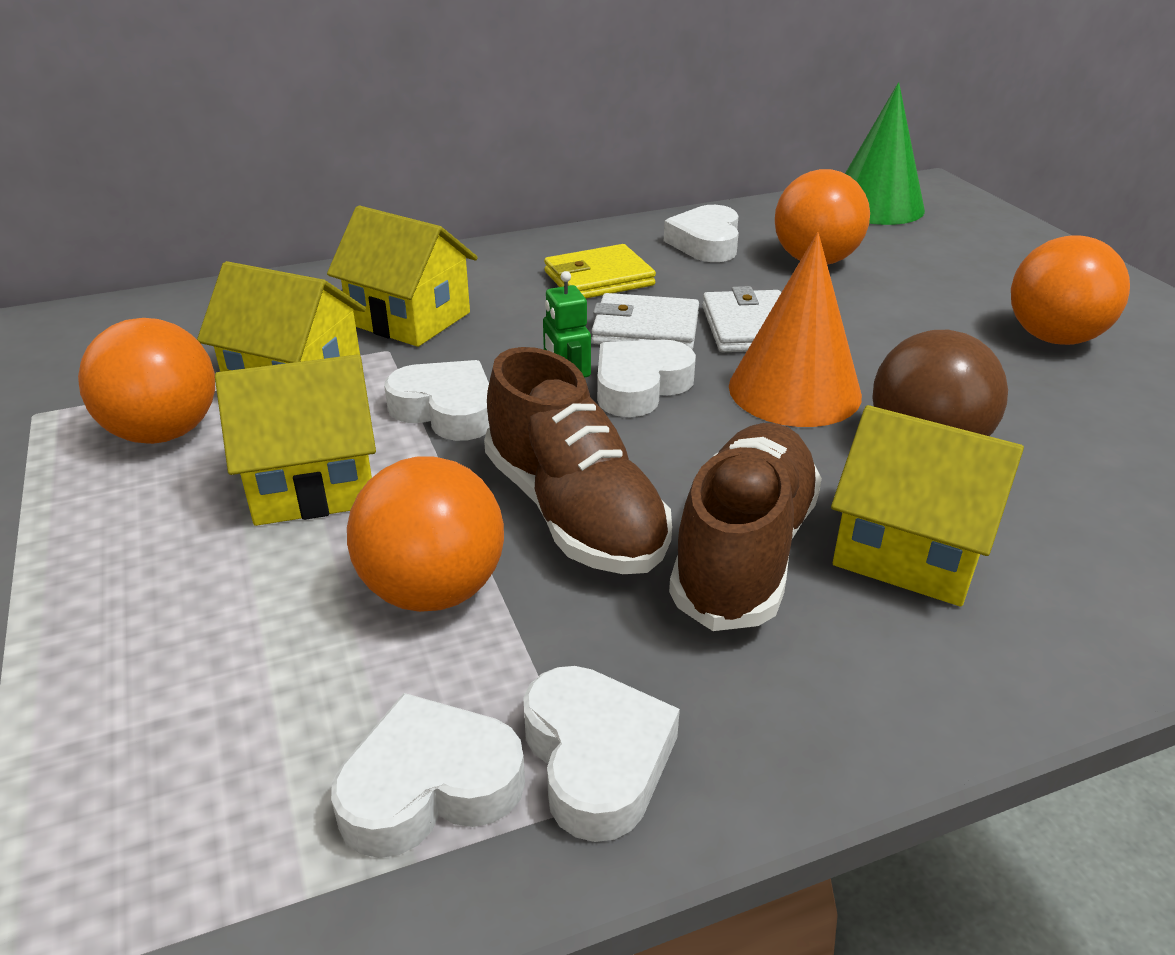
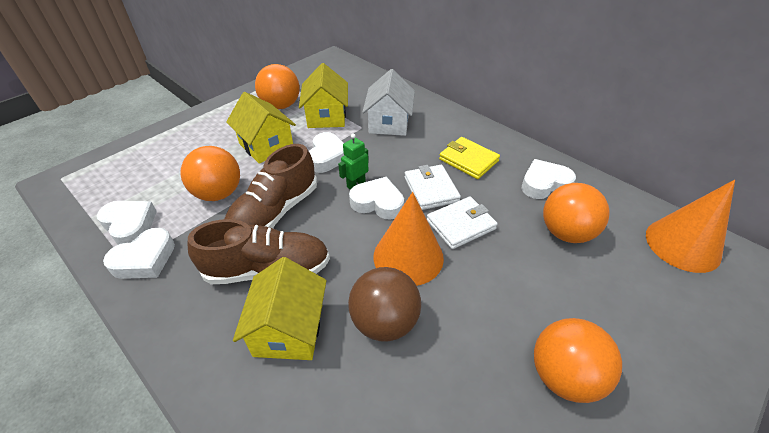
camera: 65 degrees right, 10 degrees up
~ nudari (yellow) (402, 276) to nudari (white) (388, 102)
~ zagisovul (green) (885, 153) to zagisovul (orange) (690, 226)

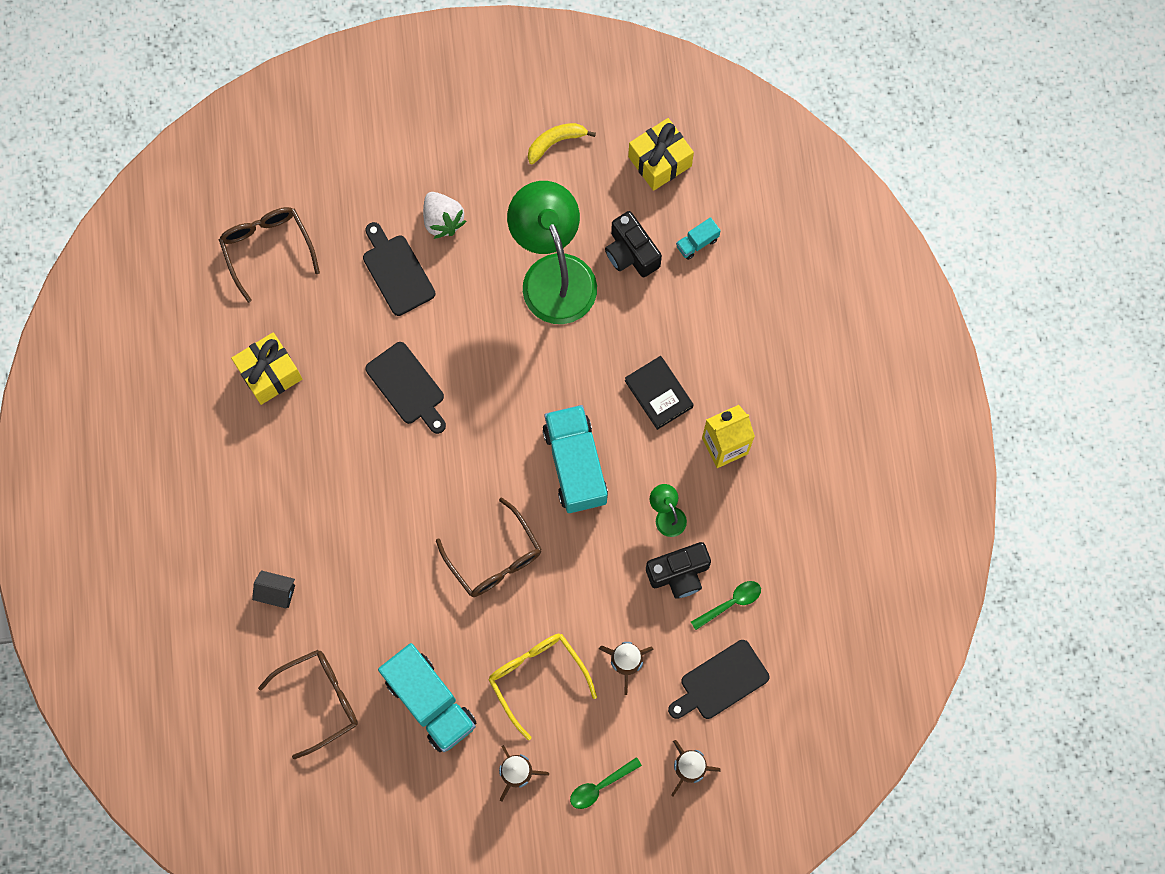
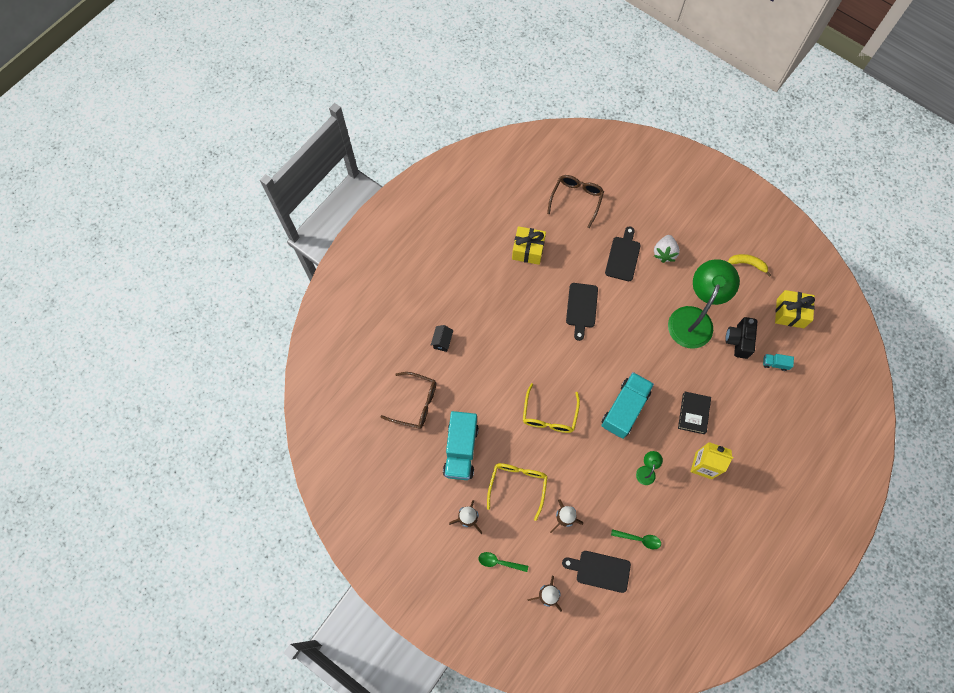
camera: 45 degrees right, 5 degrees down
- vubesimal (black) (678, 570)
~ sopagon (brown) (488, 547) to sopagon (yellow) (551, 408)
~ nudari (black) (273, 589) = (442, 338) 45 degrees clockwise

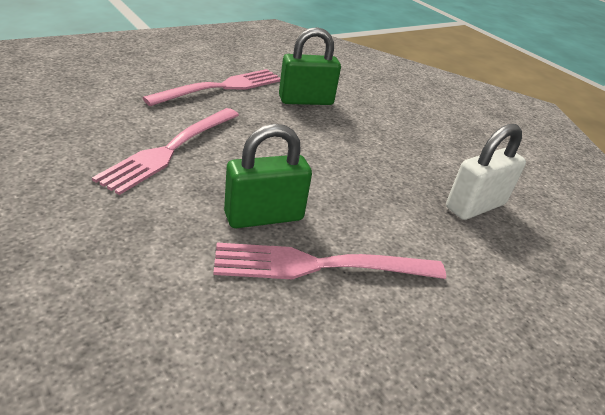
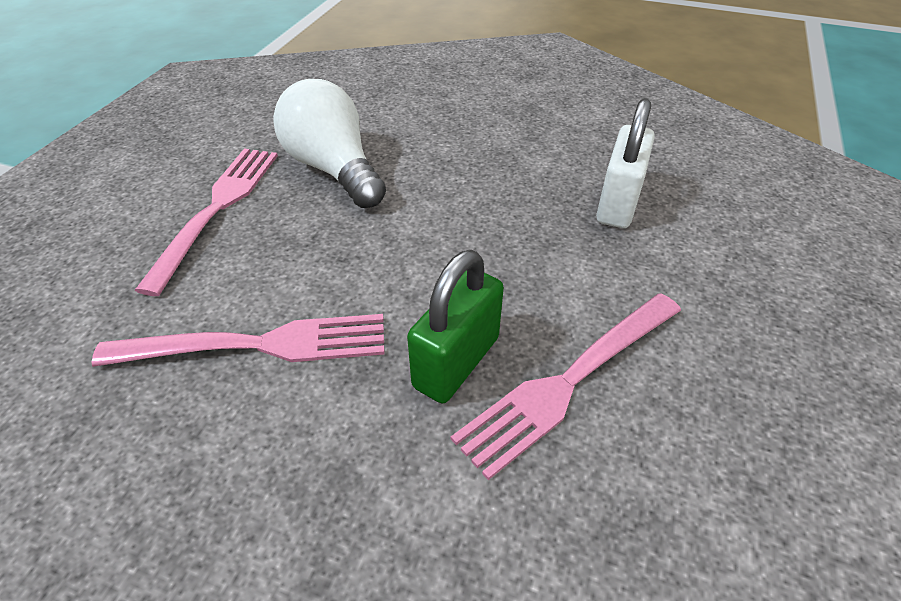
camera: 30 degrees left, 10 degrees up
~ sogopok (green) (310, 66) to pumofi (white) (329, 143)
~ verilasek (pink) (165, 151) = (238, 340) 90 degrees counterclockwise

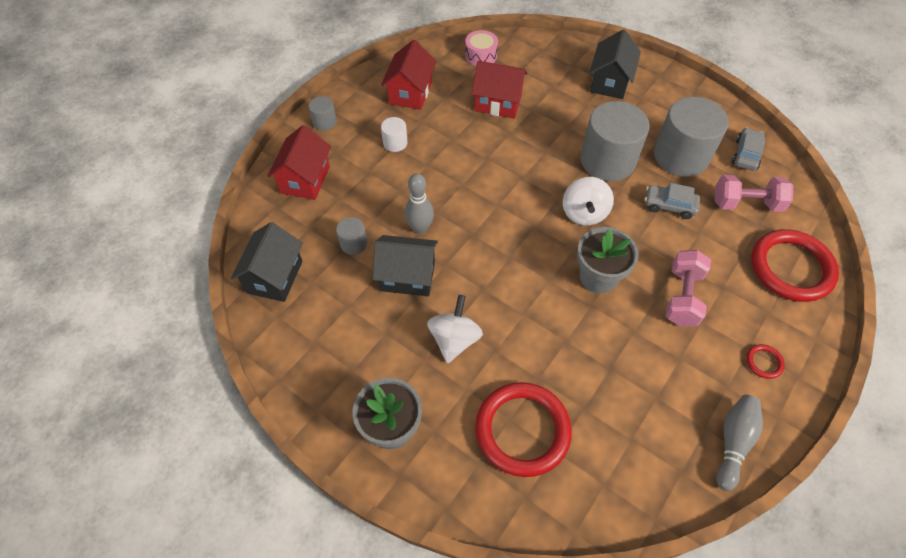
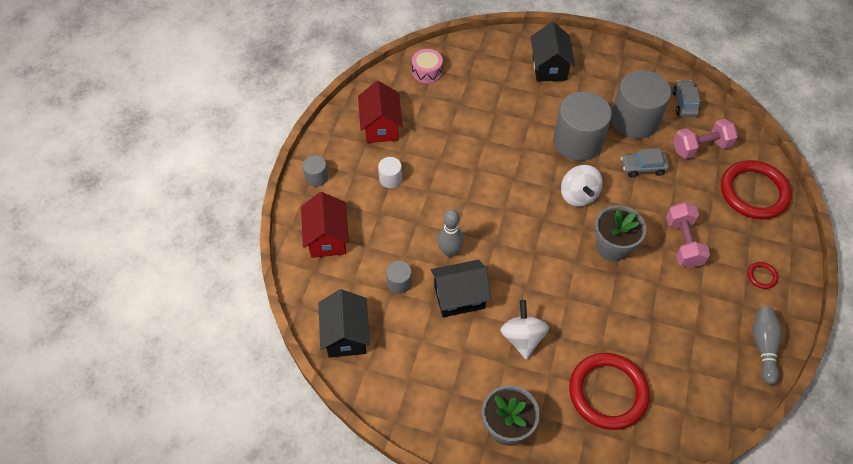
camera: 20 degrees left, 0 degrees up
- nudari (red) (499, 90)

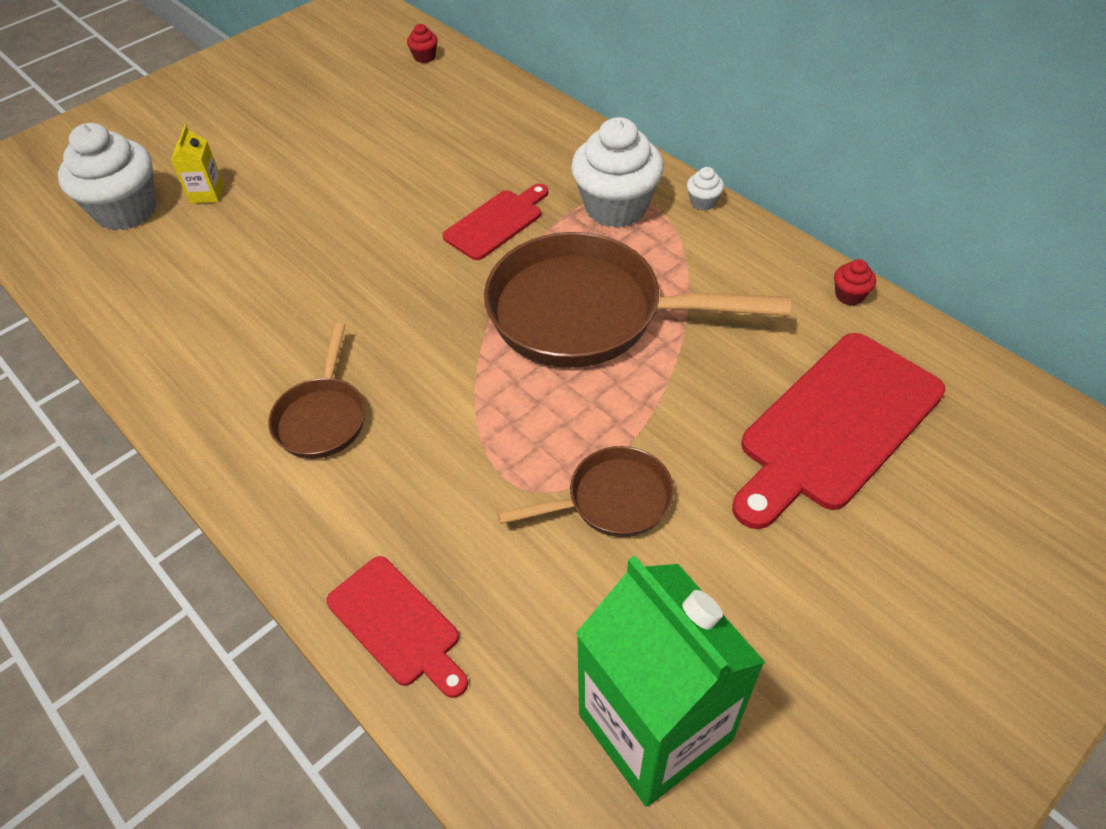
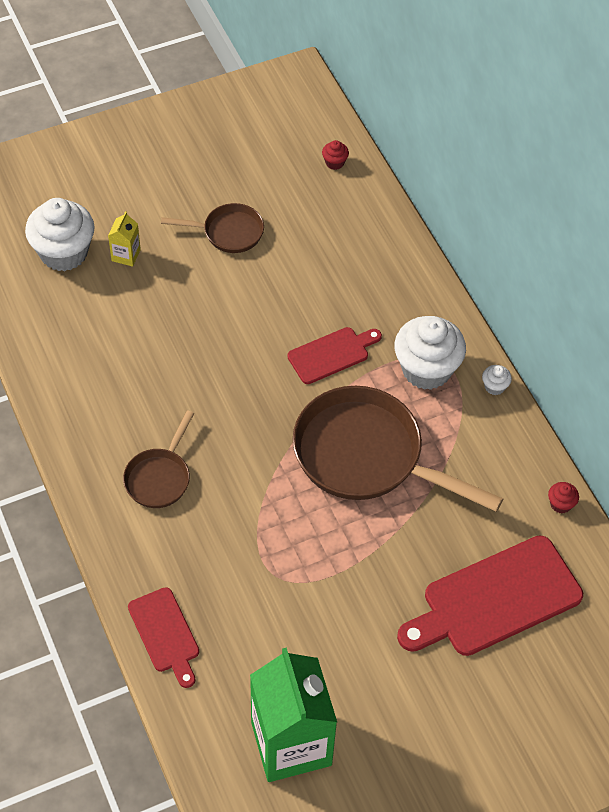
camera: 15 degrees right, 5 degrees up
~ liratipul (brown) (586, 491) to (212, 228)

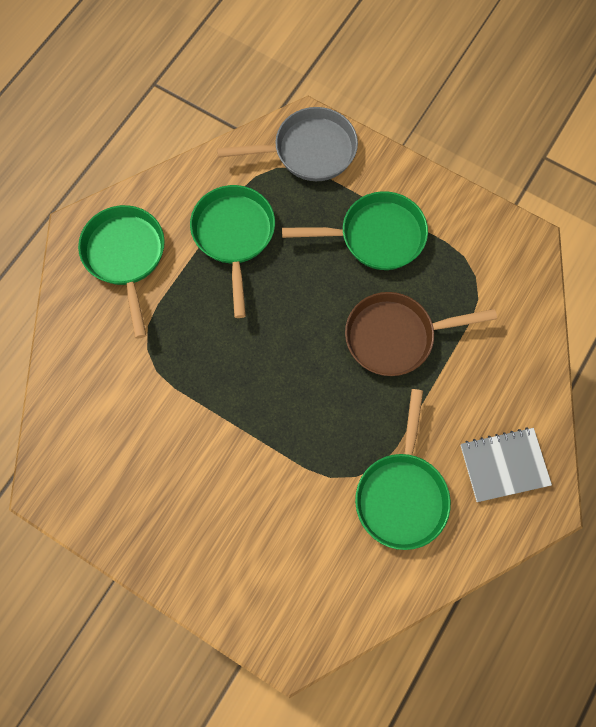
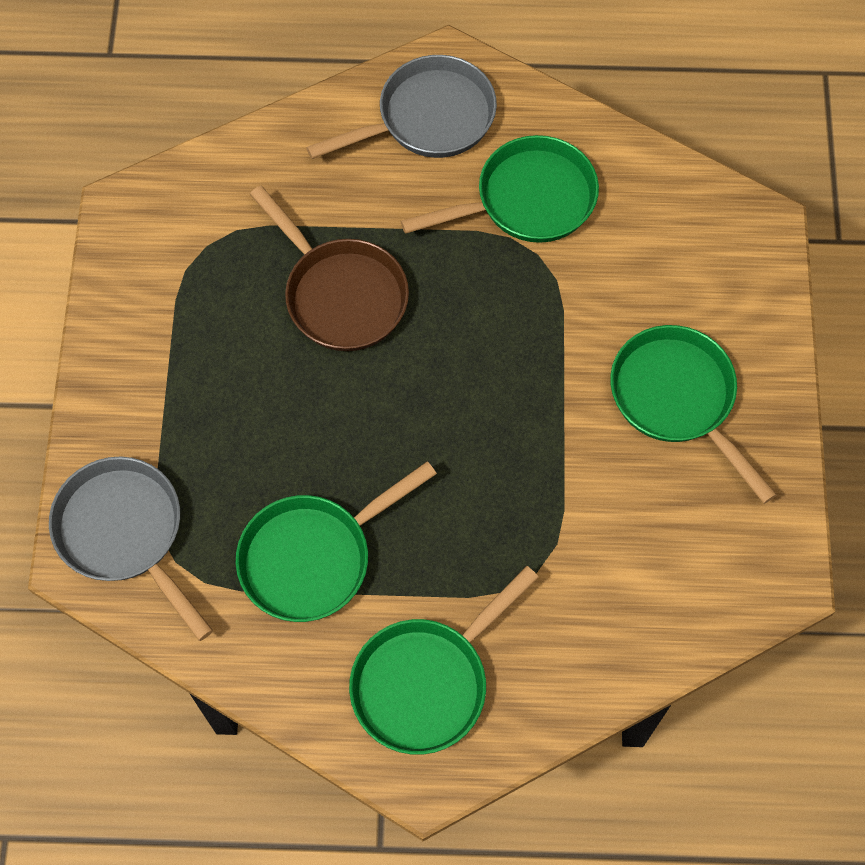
camera: 120 degrees left, 5 degrees down
~ liratipul (green) (355, 230) to (693, 414)
~ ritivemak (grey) (506, 464) to liratipul (grey) (401, 107)

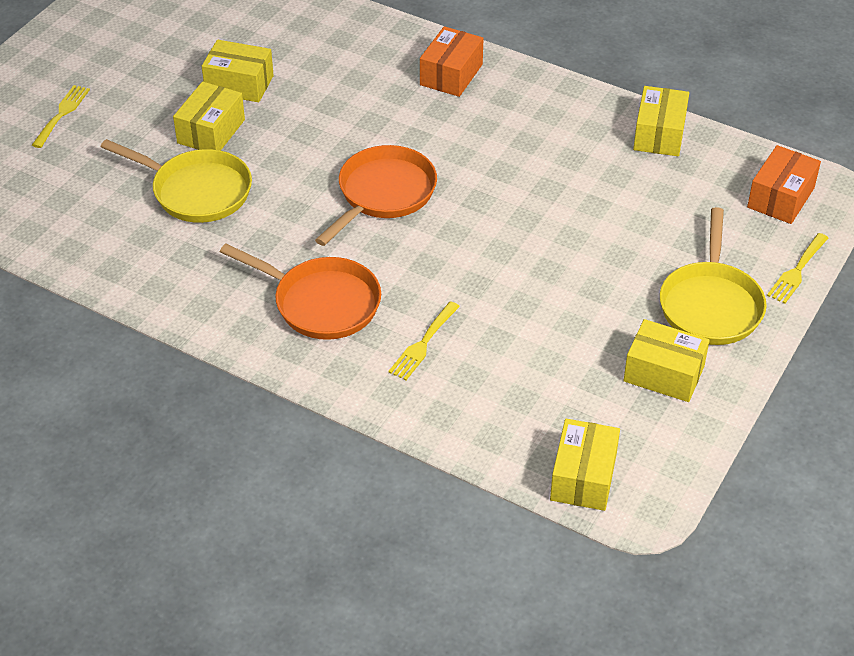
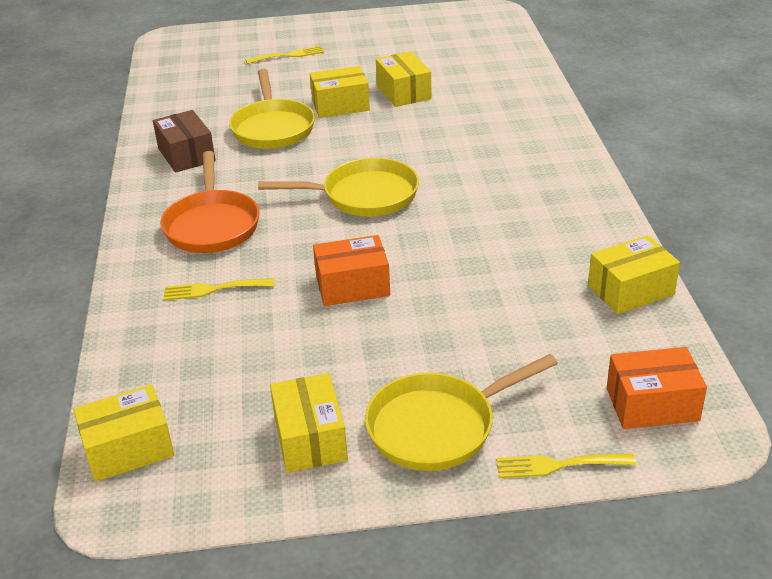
camera: 55 degrees right, 10 degrees down
+ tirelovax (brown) (184, 141)
~ tirelovax (orange) (451, 61) to (351, 270)
~ liratipul (orange) (376, 195) to liratipul (yellow) (338, 187)

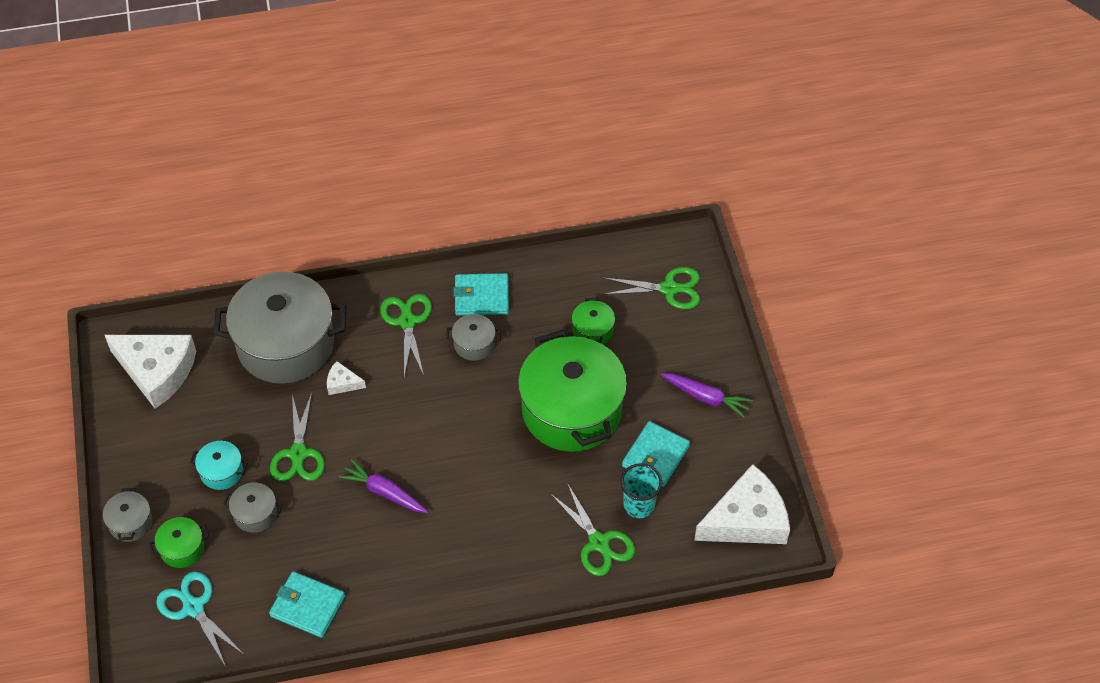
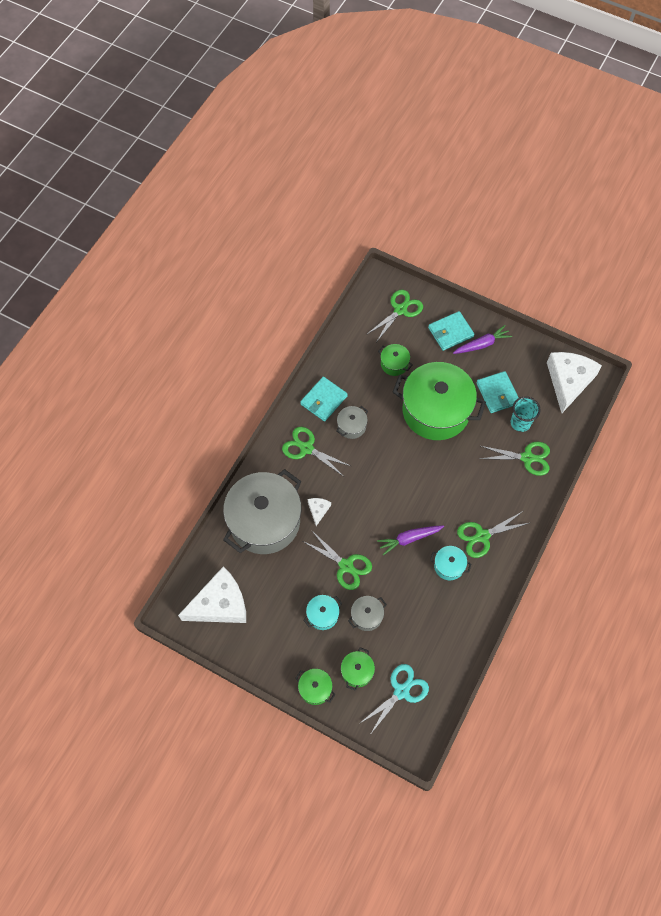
camera: 50 degrees left, 10 degrees up
+ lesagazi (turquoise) (450, 563)
+ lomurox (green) (493, 534)
~ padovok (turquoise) (307, 604) to (451, 331)
~ lesagazi (grey) (127, 515) to lesagazi (green) (315, 687)
~ lomurox (turquoise) (199, 619) = (394, 699) 135 degrees clockwise
~ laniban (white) (346, 378) = (319, 512) 135 degrees clockwise

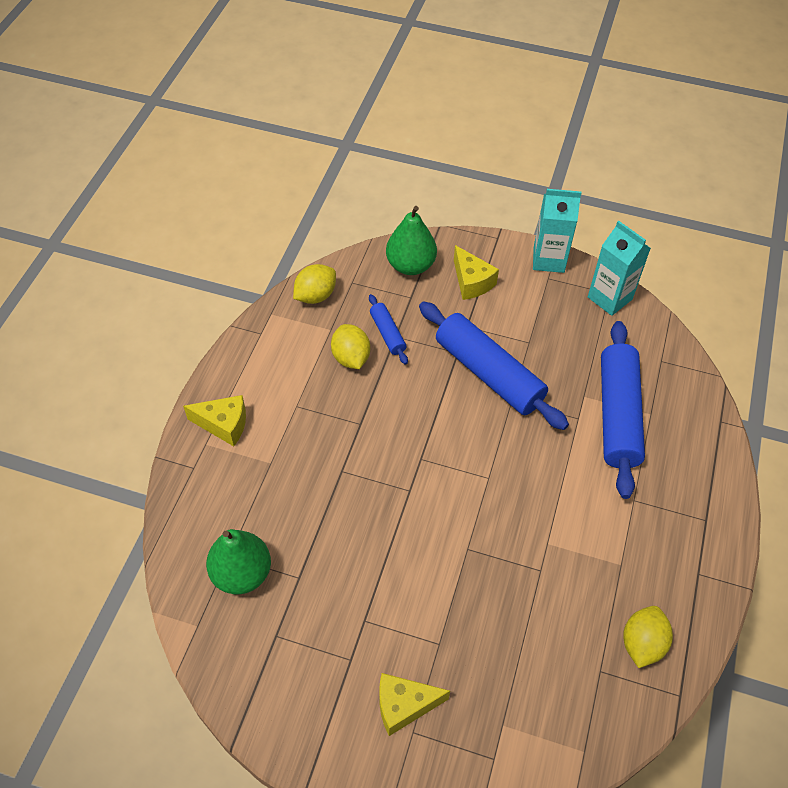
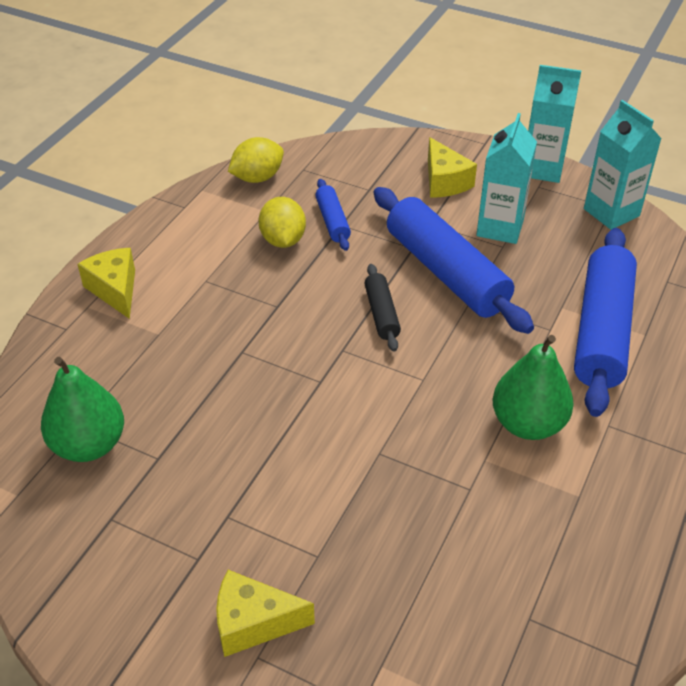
camera: 10 degrees right, 10 degrees down
- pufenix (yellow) (648, 637)
+ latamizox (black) (383, 308)
+ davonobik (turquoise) (506, 178)
~ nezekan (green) (411, 240) to (533, 387)
~ laniban (yellow) (214, 420) = (106, 283) 135 degrees counterclockwise

